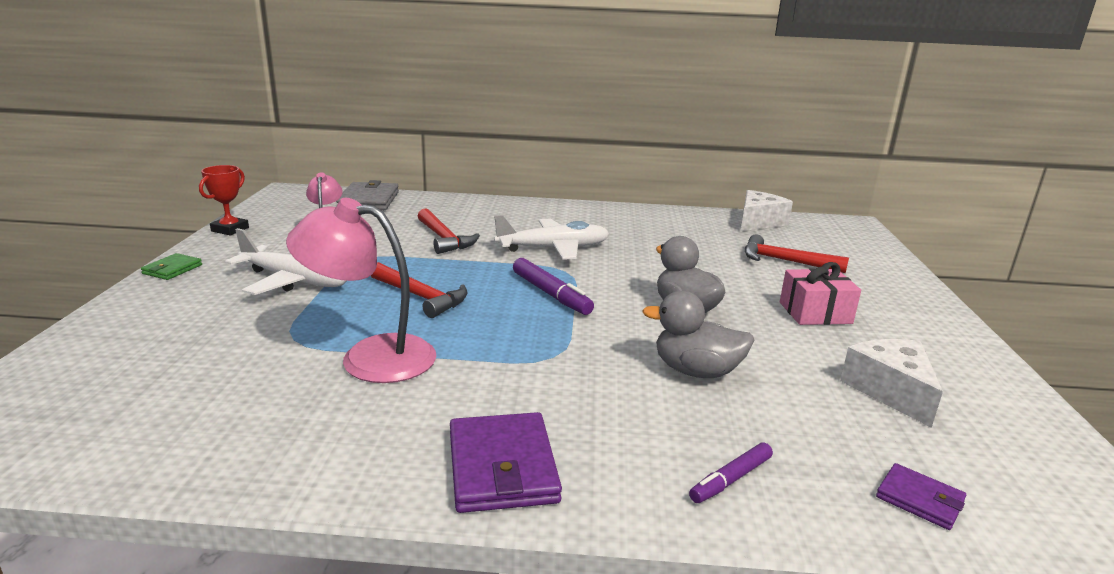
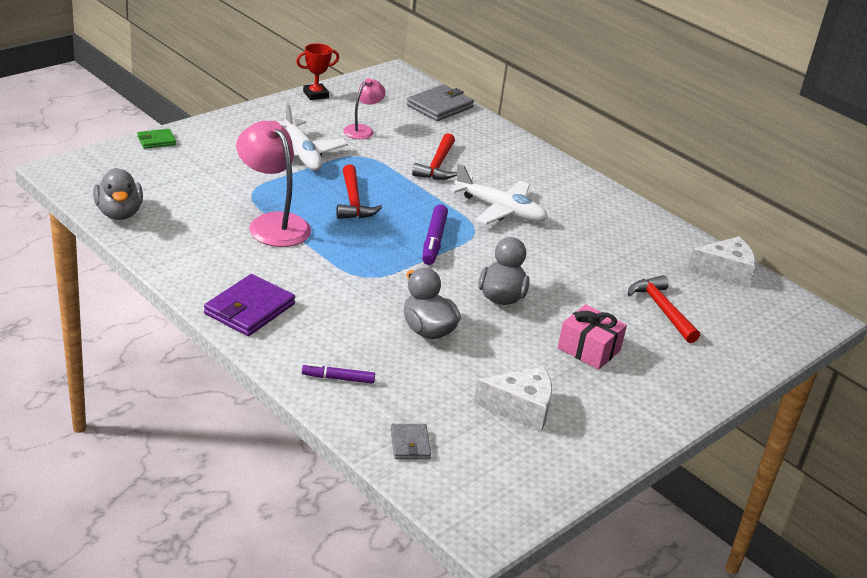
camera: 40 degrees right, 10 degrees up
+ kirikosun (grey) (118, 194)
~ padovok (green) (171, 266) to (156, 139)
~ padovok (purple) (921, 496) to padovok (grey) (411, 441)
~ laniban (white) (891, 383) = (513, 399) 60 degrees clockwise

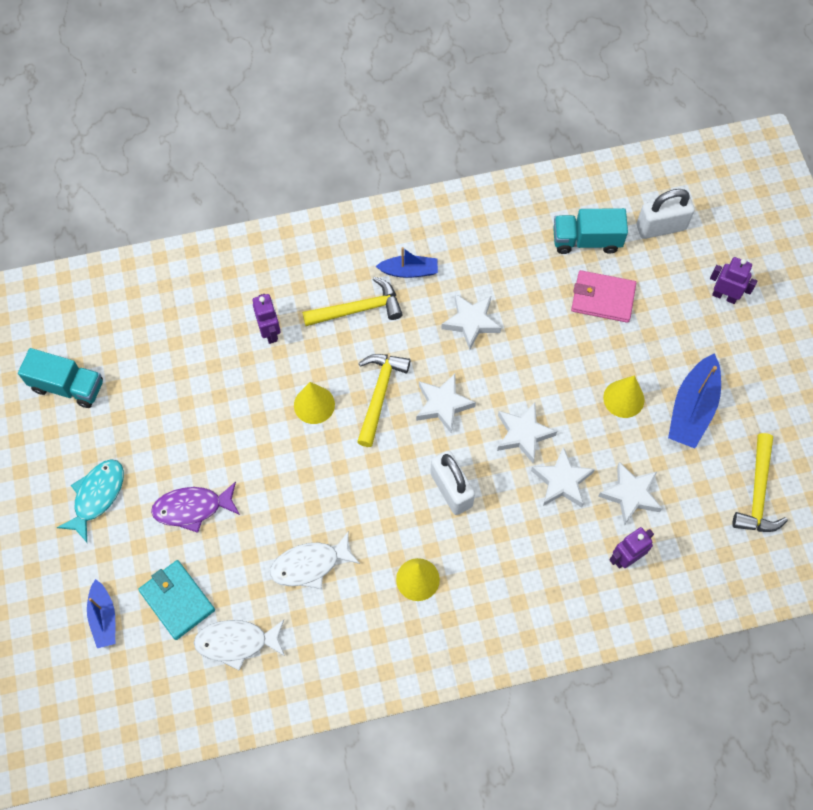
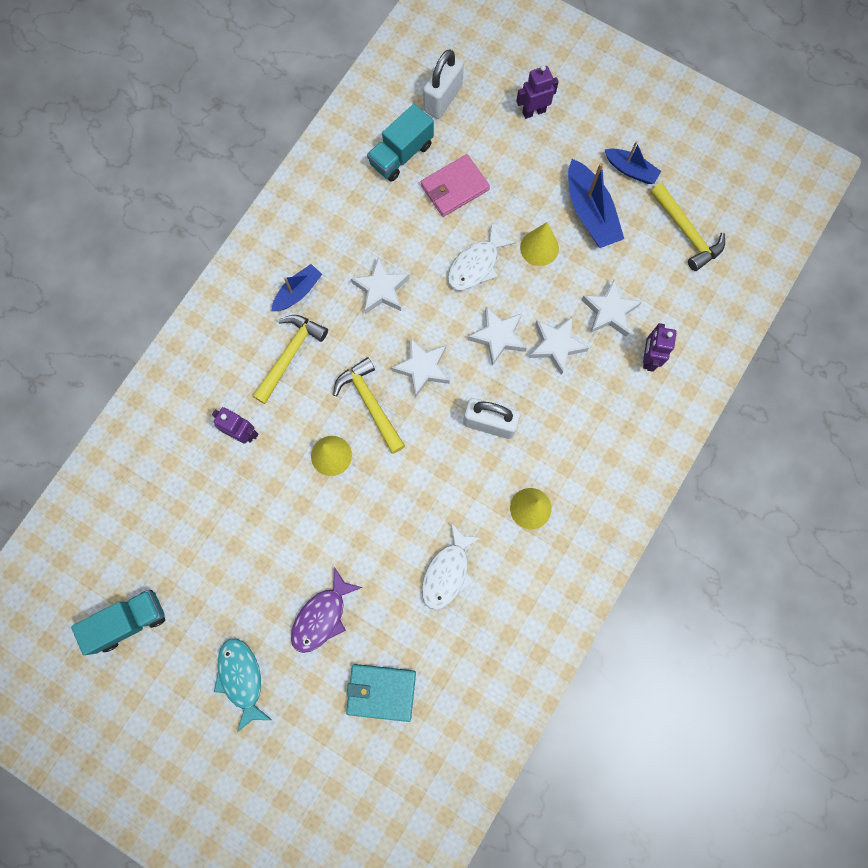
camera: 45 degrees left, 10 degrees up
~ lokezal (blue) (101, 613) to (632, 162)
~ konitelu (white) (239, 645) to (482, 257)

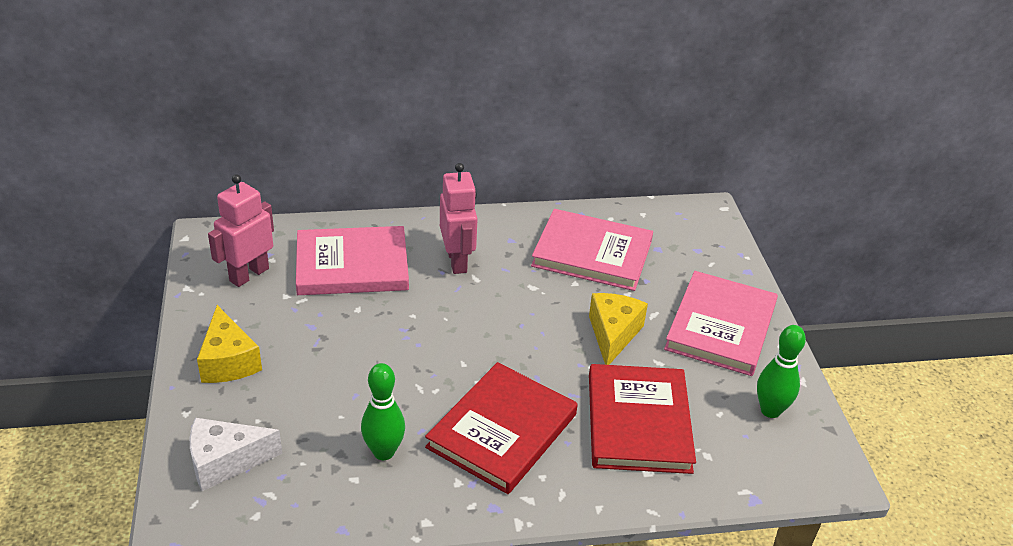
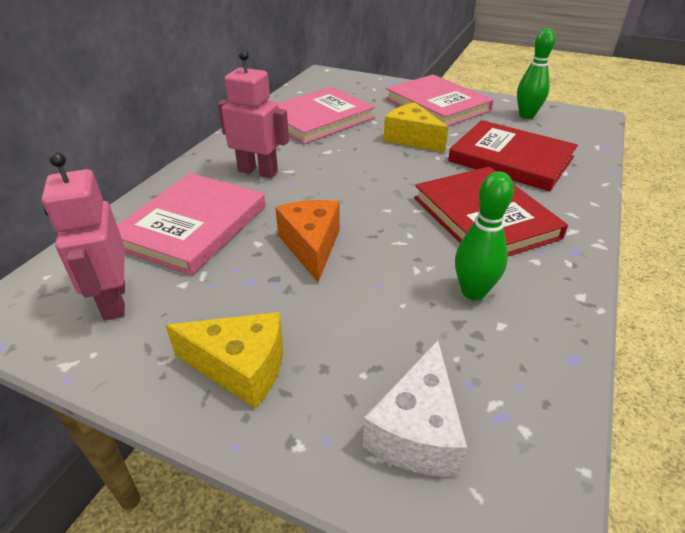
camera: 55 degrees left, 0 degrees up
+ laniban (orange) (307, 241)

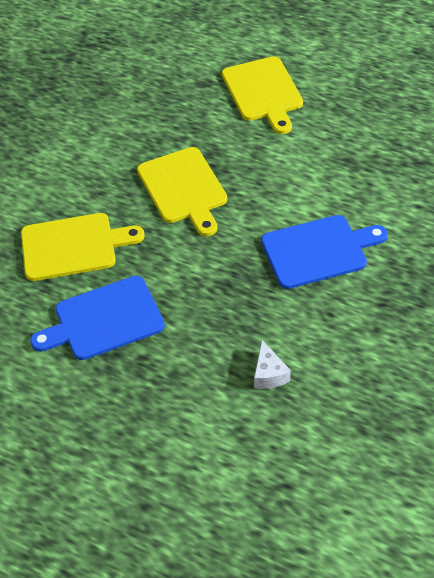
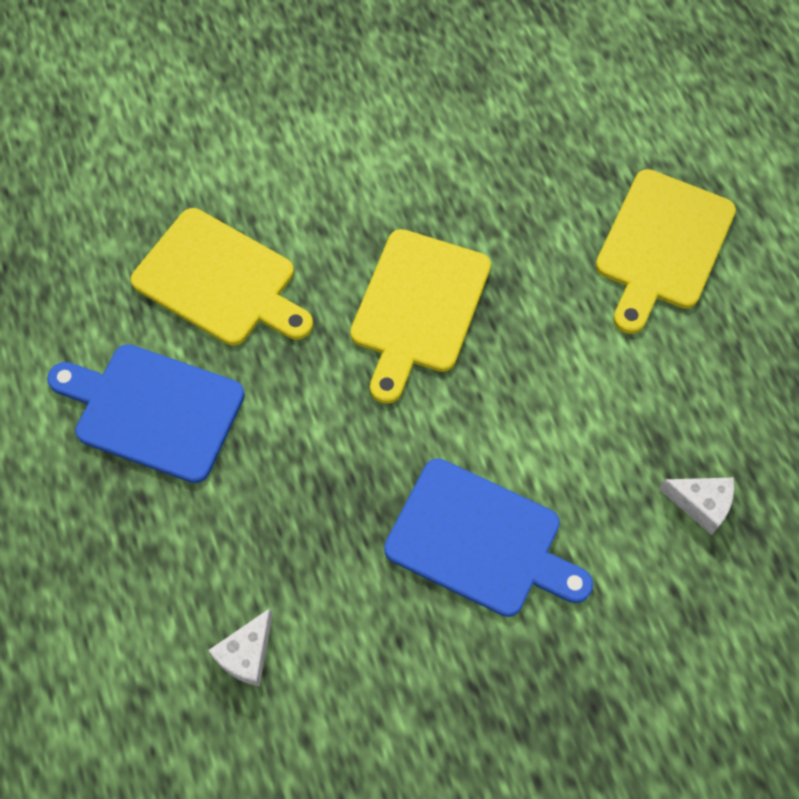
camera: 40 degrees right, 15 degrees up
+ laniban (white) (696, 506)

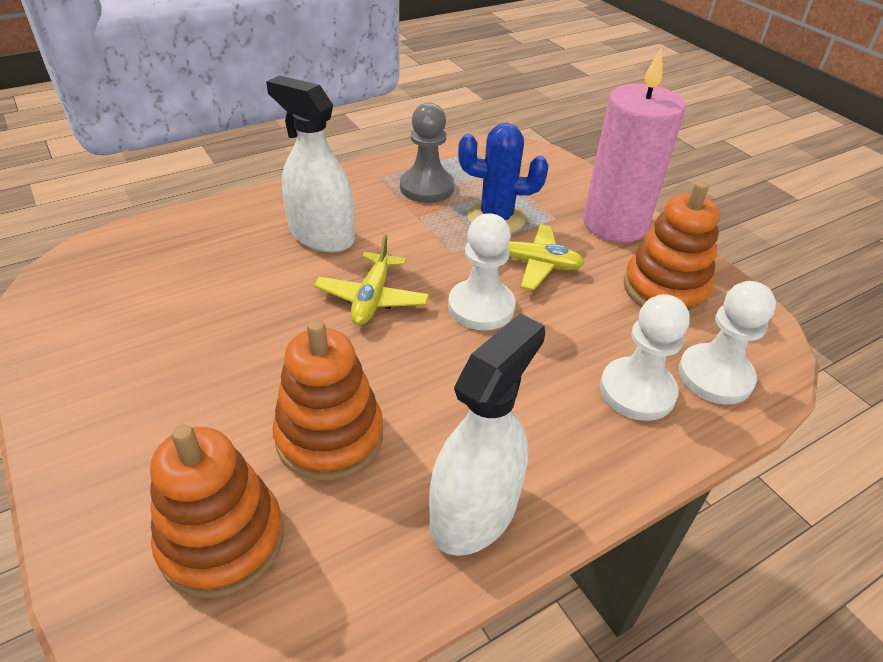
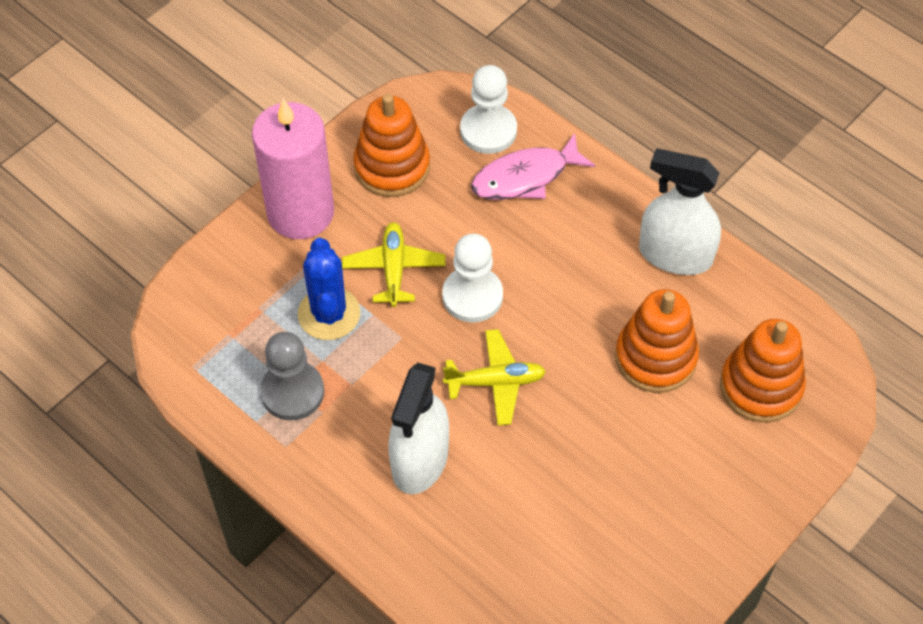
camera: 105 degrees left, 15 degrees up
~ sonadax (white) (645, 357) to konitelu (pink) (533, 166)

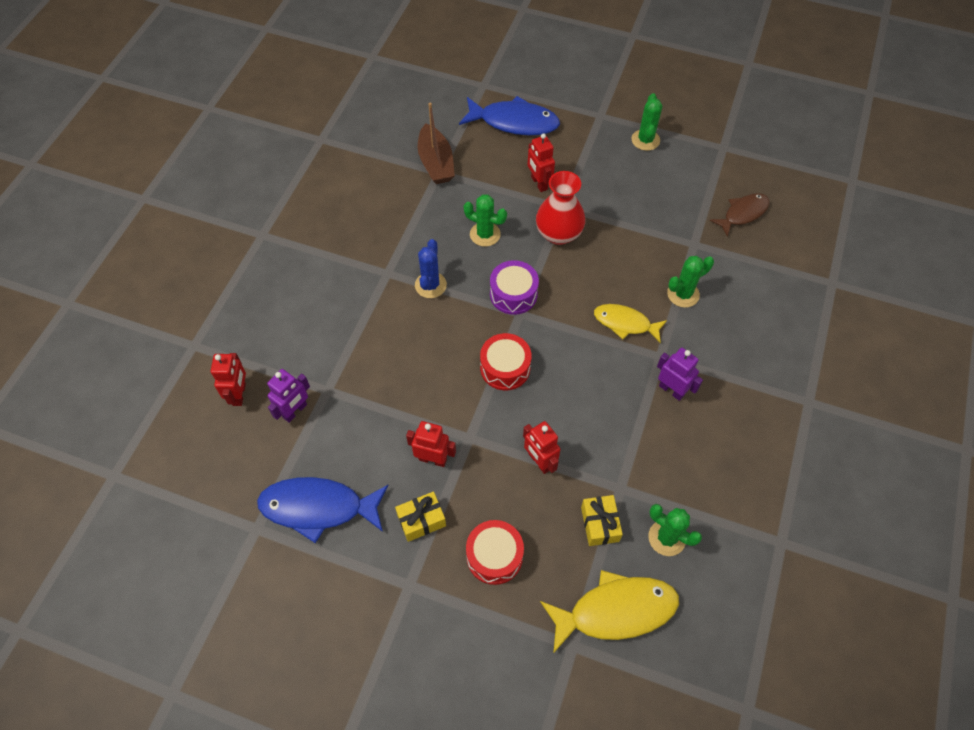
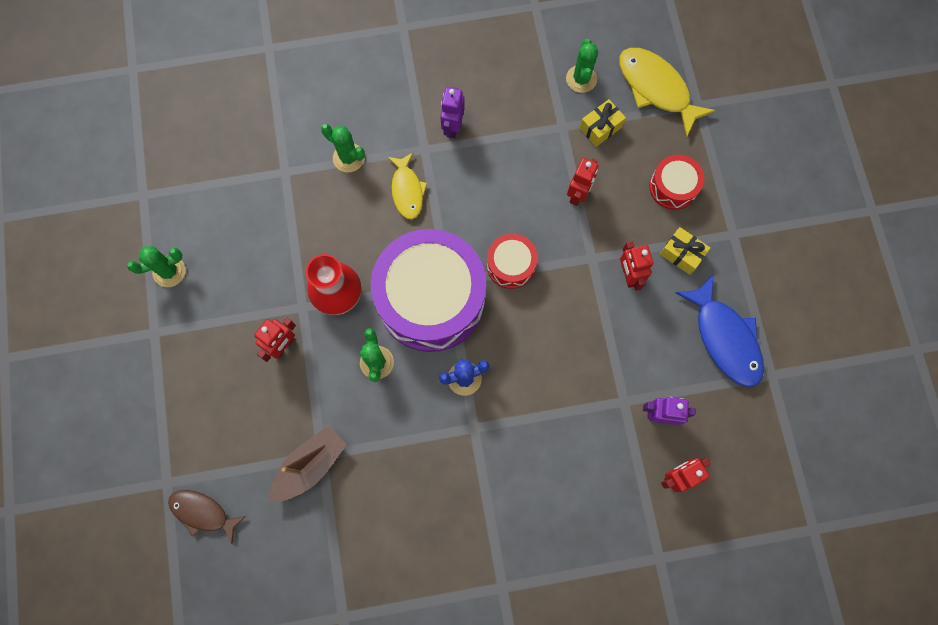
camera: 120 degrees left, 15 degrees up
- konitelu (blue) (509, 116)
~ konitelu (brown) (740, 215) to (207, 517)
~ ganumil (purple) (514, 287) = (428, 290) x2.18

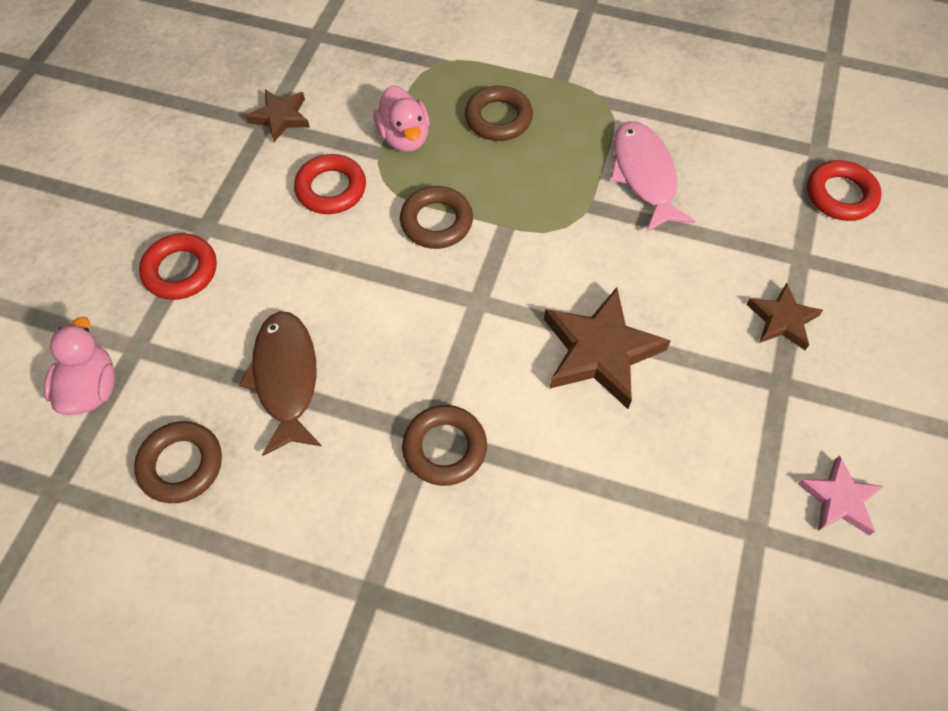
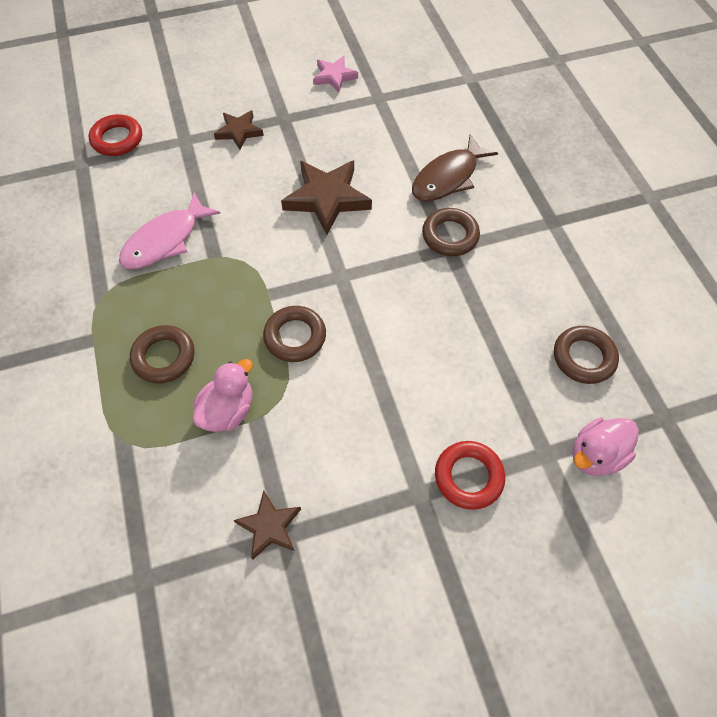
camera: 125 degrees left, 0 degrees up
- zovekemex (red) (330, 184)
~ konitelu (brown) (280, 383) to (455, 167)

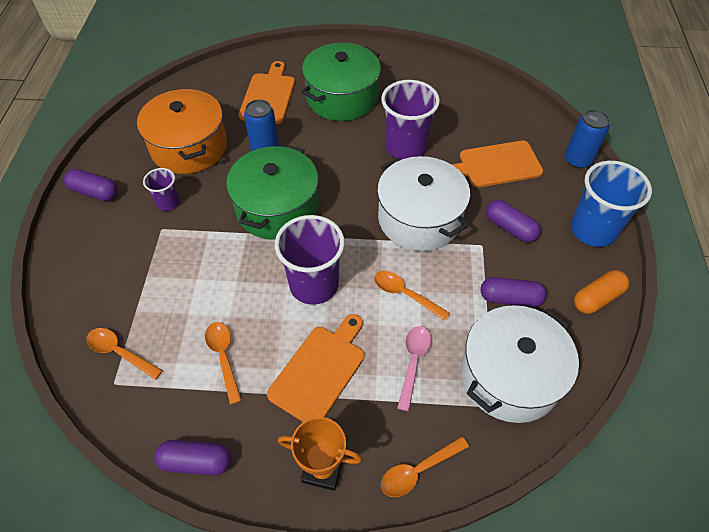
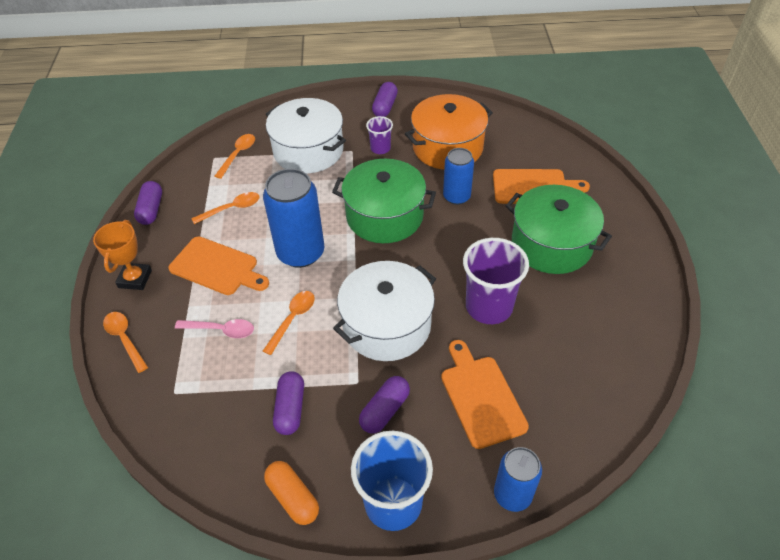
camera: 85 degrees right, 5 degrees down
~ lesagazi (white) (520, 364) to (306, 135)
~ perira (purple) (310, 260) to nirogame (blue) (294, 218)

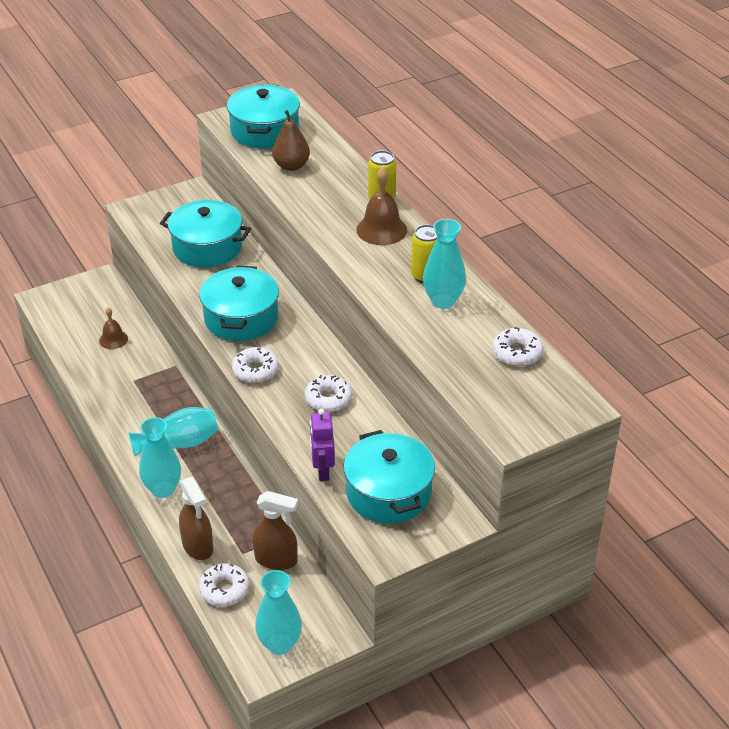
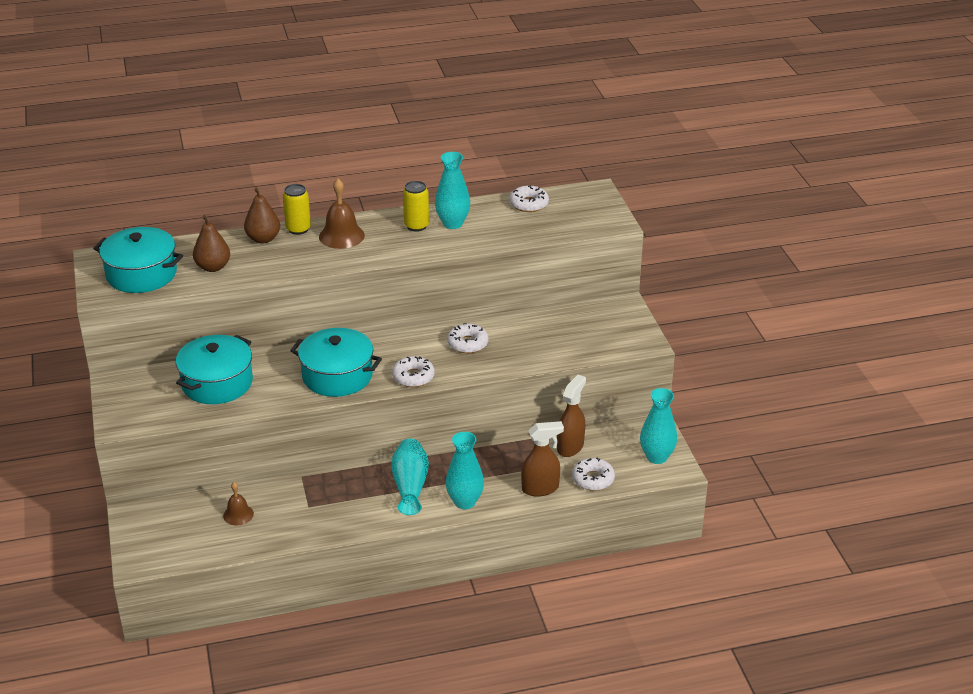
camera: 75 degrees left, 5 degrees down
- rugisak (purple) (322, 445)
- lesagazi (turquoise) (389, 476)
+ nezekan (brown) (262, 216)

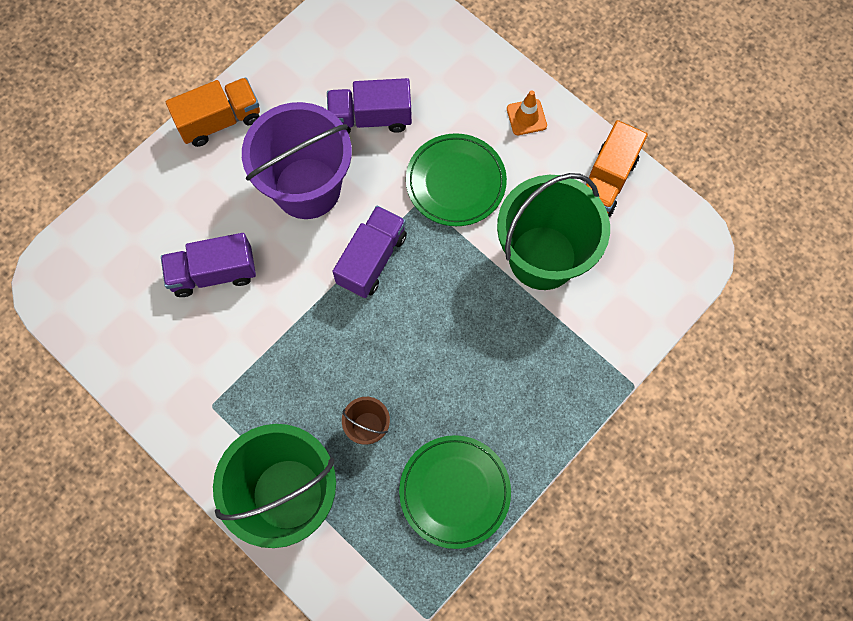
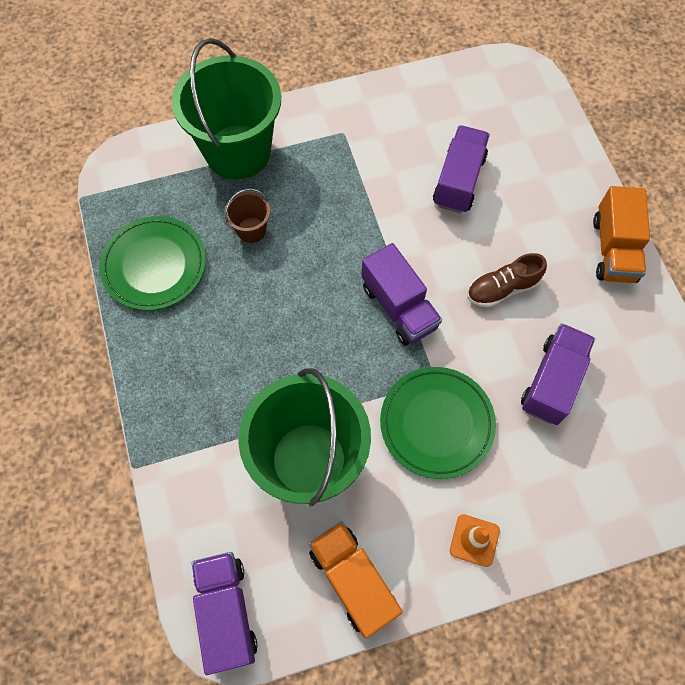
camera: 120 degrees right, 5 degrees down
+ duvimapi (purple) (224, 613)
~ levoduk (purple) (297, 160) to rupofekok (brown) (507, 280)

